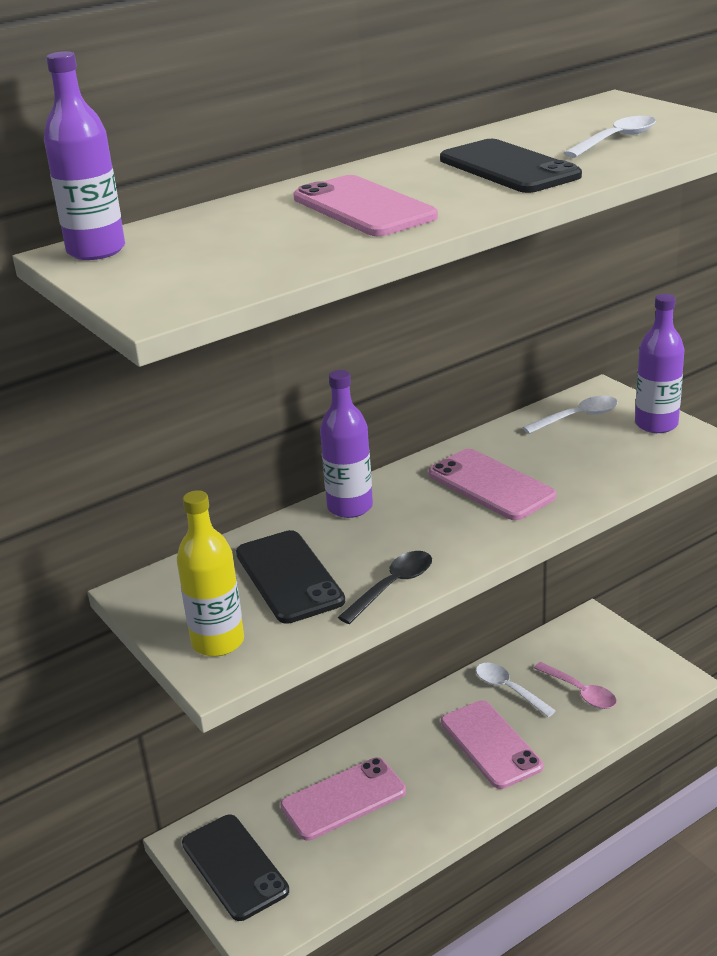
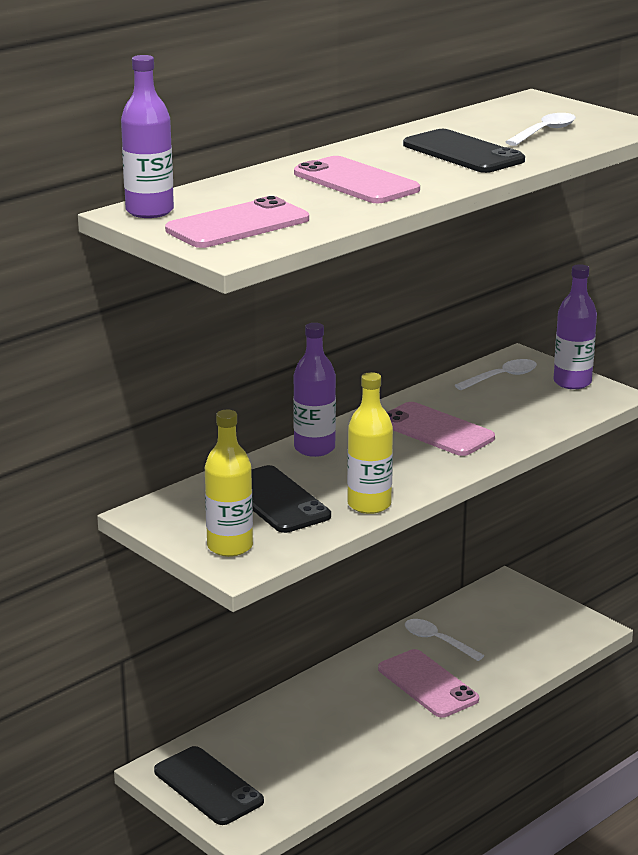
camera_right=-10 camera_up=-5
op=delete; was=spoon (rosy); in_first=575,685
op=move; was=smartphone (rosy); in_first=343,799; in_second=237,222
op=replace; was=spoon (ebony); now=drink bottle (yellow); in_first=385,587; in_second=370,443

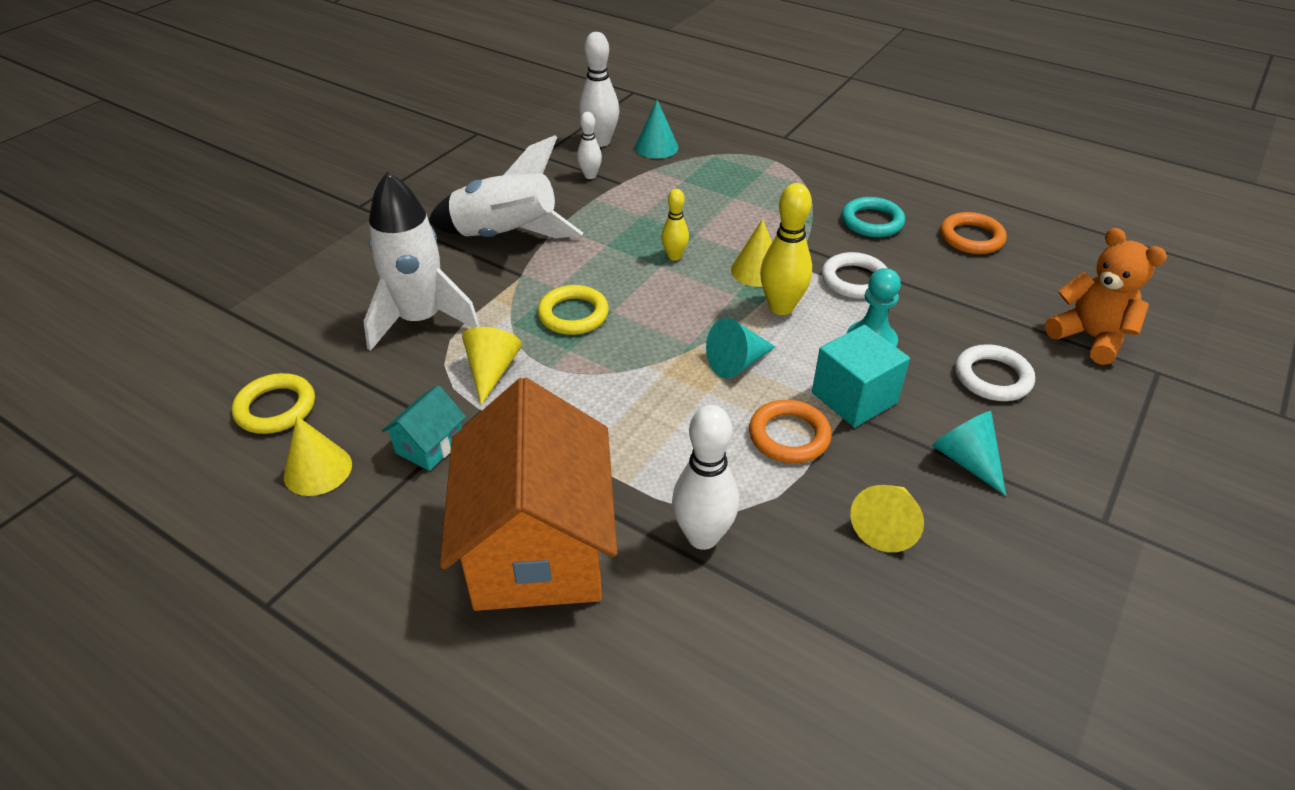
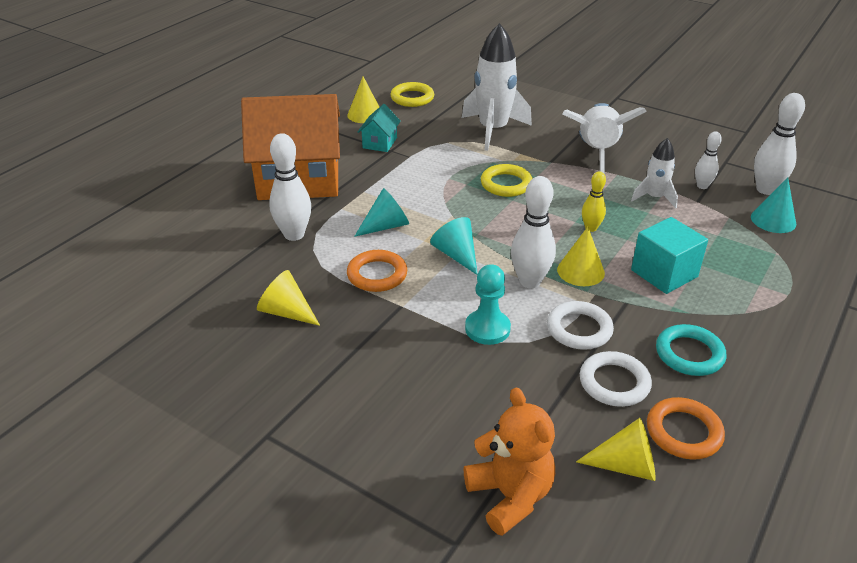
camera_right=90 camera_up=-5
op=insert; now=spaceship (pure white); in_second=654,173
op=move; was=cone shape (yellow); in_first=492,366; in_second=616,449
op=move; was=solid cube (turquoise); in_first=861,376; in_second=669,255
op=move; was=cone shape (turquoise); in_first=969,453; in_second=381,212
op=move; was=hoop (pure white); in_first=995,372; in_second=616,379
op=recolor; was=skittle (yellow); now=skittle (pure white); in_first=786,249; in_second=533,232
op=rotate; was=cottage (turquoise); in_first=424,428; in_second=379,128; clockwise=75
op=rotate; was=stuffed bear (orange); in_first=1106,296; in_second=509,461; clockwise=-75

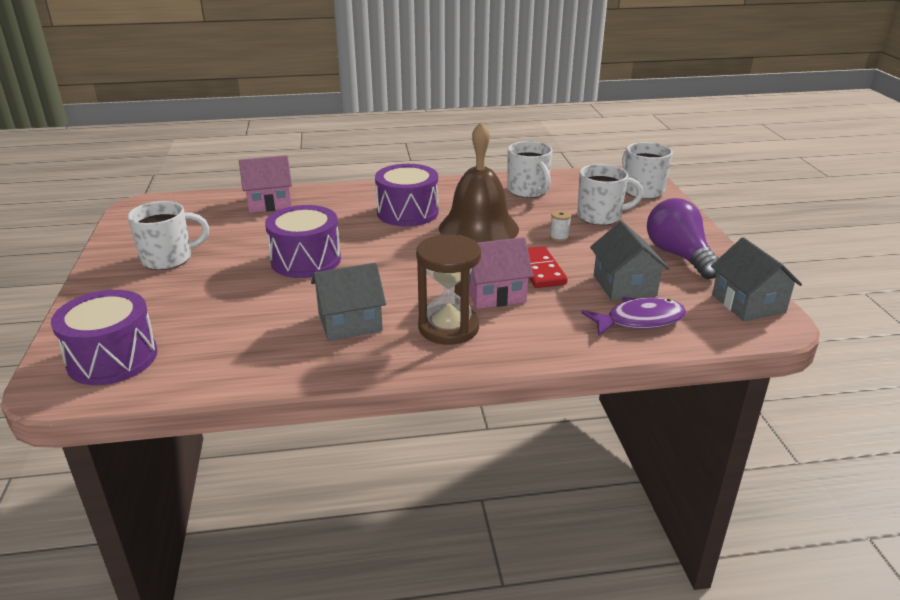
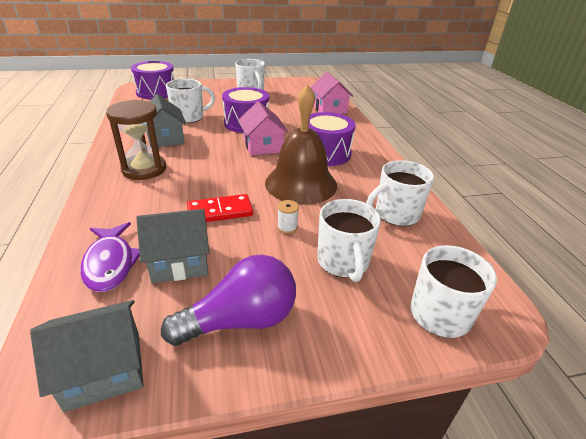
camera_right=85 camera_up=5
op=insert; now=mug (pure white); in_second=190,101
op=move; was=cottage (rosy); in_first=501,273; in_second=263,128

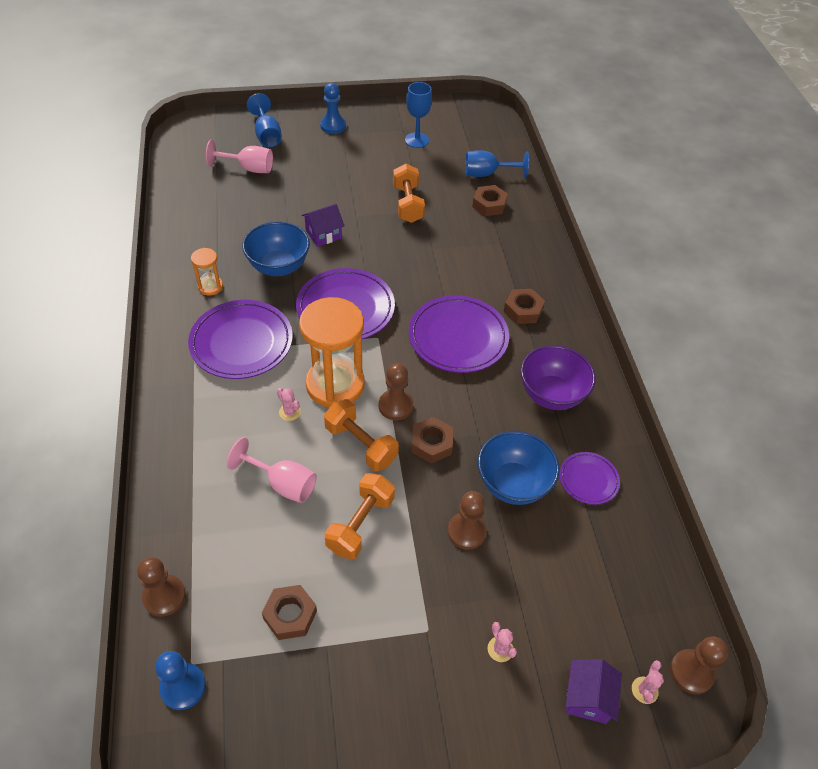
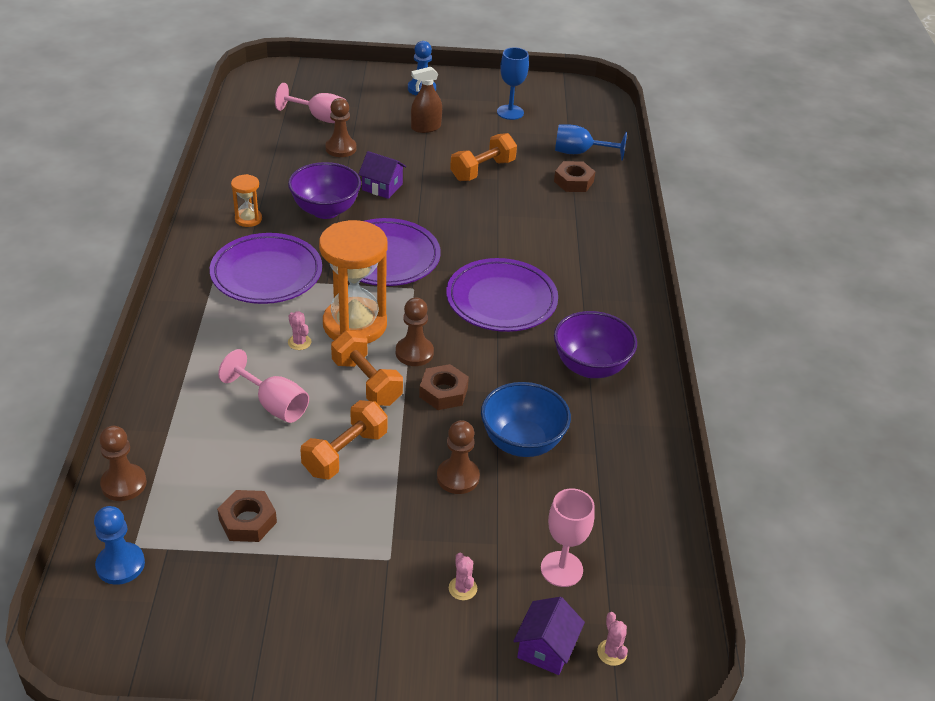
camera_right=10 camera_up=-10
op=delete; was=wine glass (cobalt); in_first=264,120
op=delete; was=hex nut (brown); in_first=524,306
op=delete; was=plate (violet); in_first=589,478
op=insert; now=spray cleaner (brown); in_second=426,100
op=insert; now=wine glass (rosy); in_second=568,537
op=move; was=chess pawn (brown); in_first=699,665; in_second=341,127
op=recolor; was=serving bowl (cobalt); now=serving bowl (violet); in_first=276,248; in_second=324,190
op=rotate; was=cottage (violet); in_first=323,225; in_second=382,175; clockwise=45
op=rotate; was=free weight (orange); in_first=409,193; in_second=483,157; clockwise=45
op=rotate; was=saguaro cactus (rosy); in_first=648,682; in_second=612,639; clockwise=-45

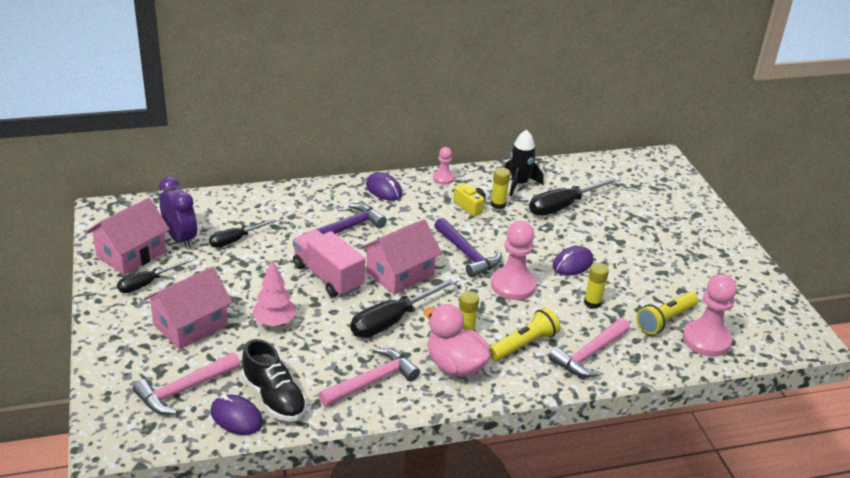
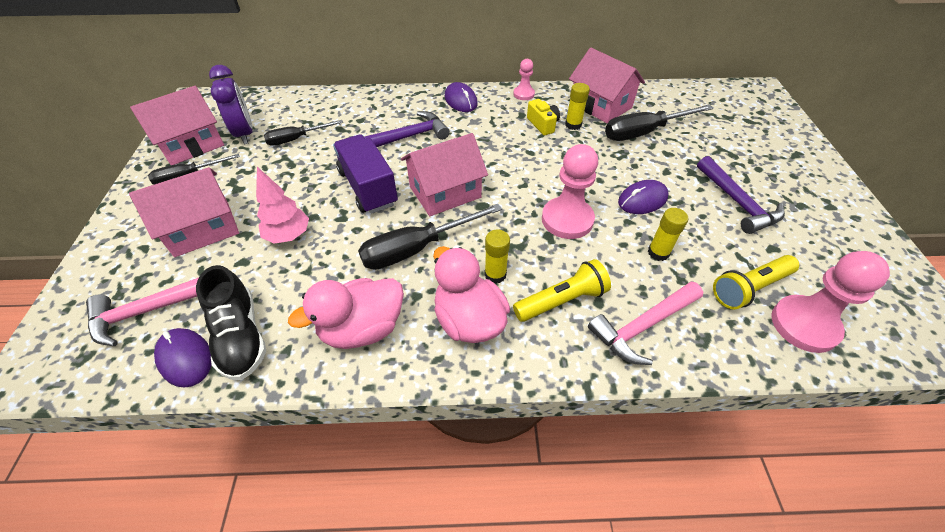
camera_right=15 camera_up=15
op=move; was=claw hammer (violet); in_first=468,248; in_second=741,195
op=replace; was=claw hammer (rosy); now=toy duck (rosy); in_first=369,377; in_second=346,313
op=replace; was=spaceship (ebony); now=cottage (rosy); in_first=524,162; in_second=607,85
op=recolor; was=truck (rosy); now=truck (violet); in_first=329,263; in_second=365,174

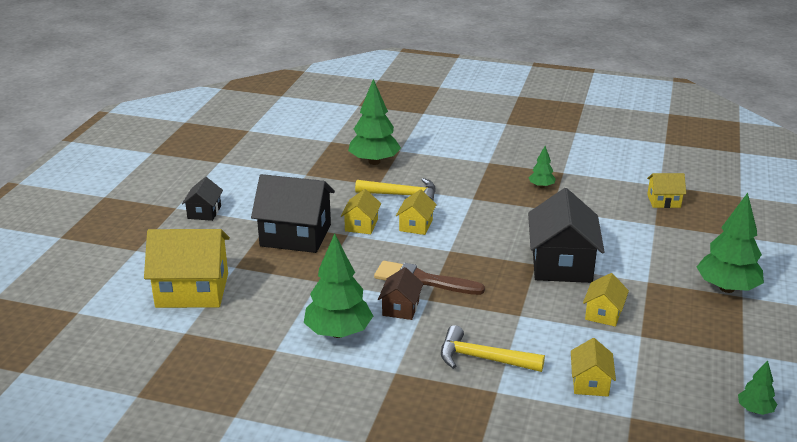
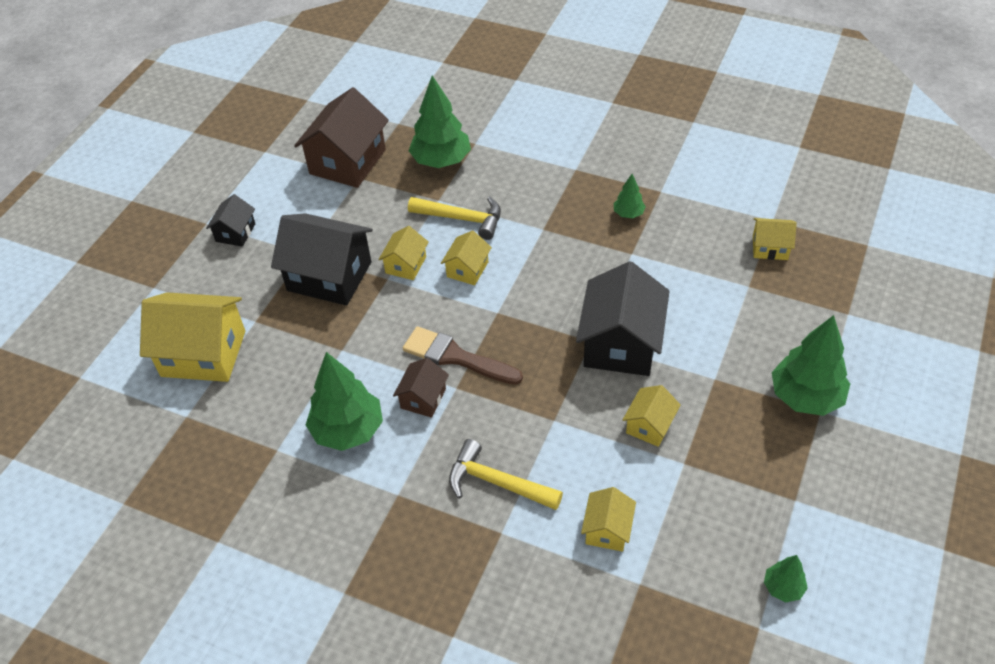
camera_right=10 camera_up=20
op=insert; now=cottage (brown); in_second=341,137

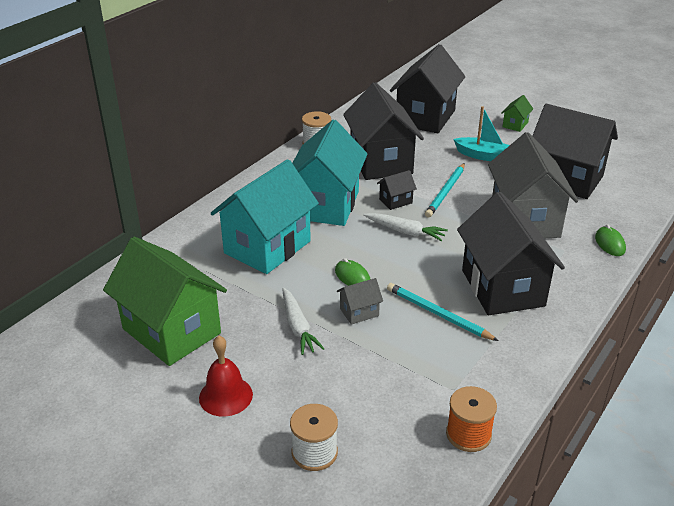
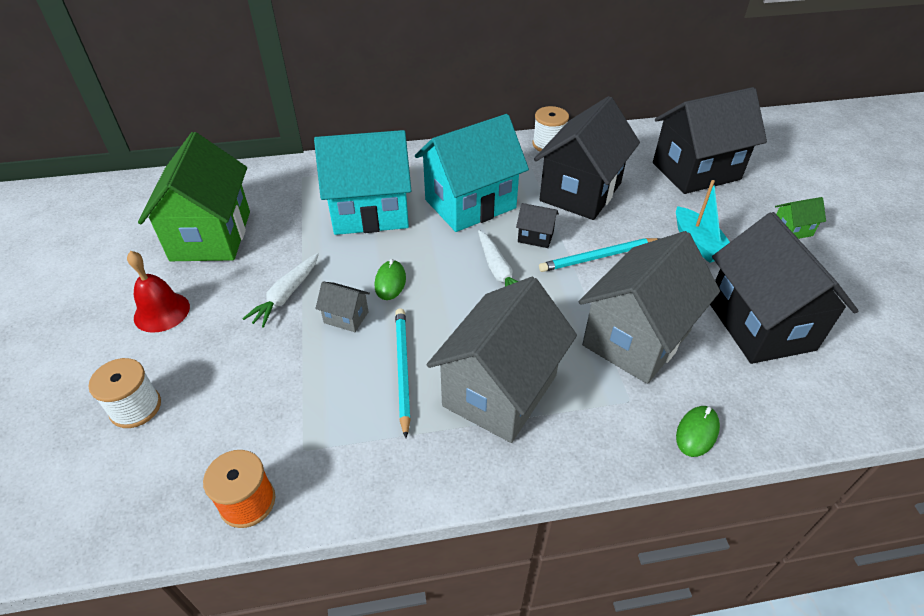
camera_right=45 camera_up=10
op=recolor; was=cottage (ebony); now=cottage (gray); in_first=511,253; in_second=502,360

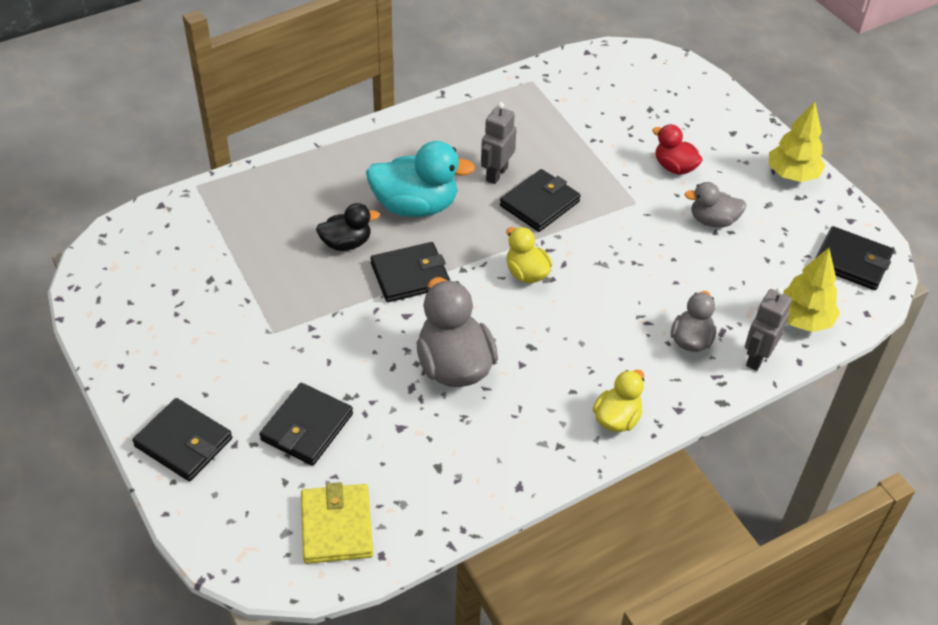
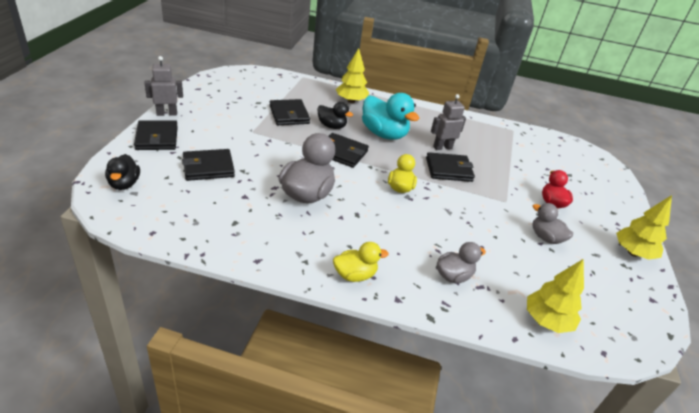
camera_right=40 camera_up=-10
op=delete; was=card wallet (yellow); in_first=337,523
op=insert; now=toy duck (ebony); in_second=122,172
op=insert; now=toy tree (yellow); in_second=352,75
op=move; was=toy robot (gray); in_first=768,329; in_second=164,86
op=move; was=card wallet (ebony); in_first=855,258; in_second=290,112

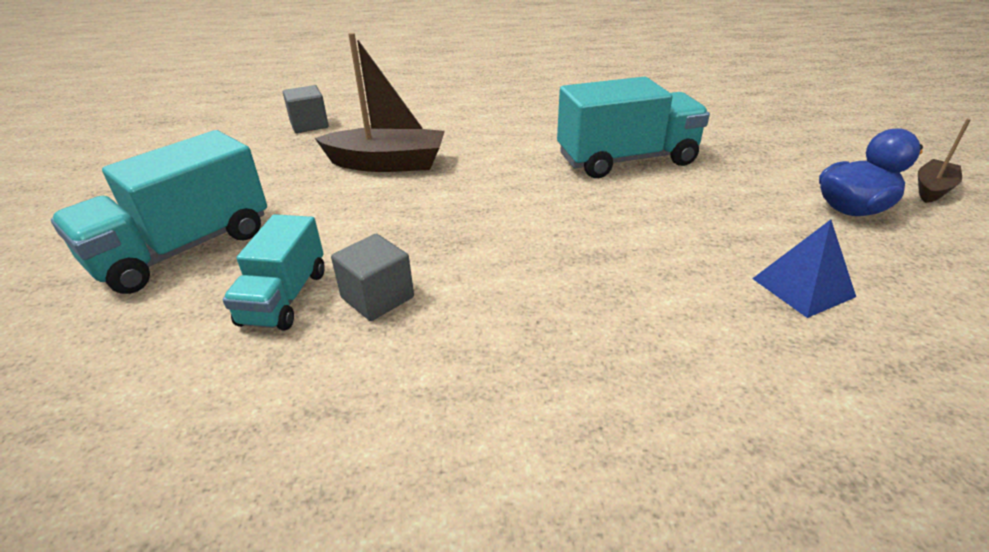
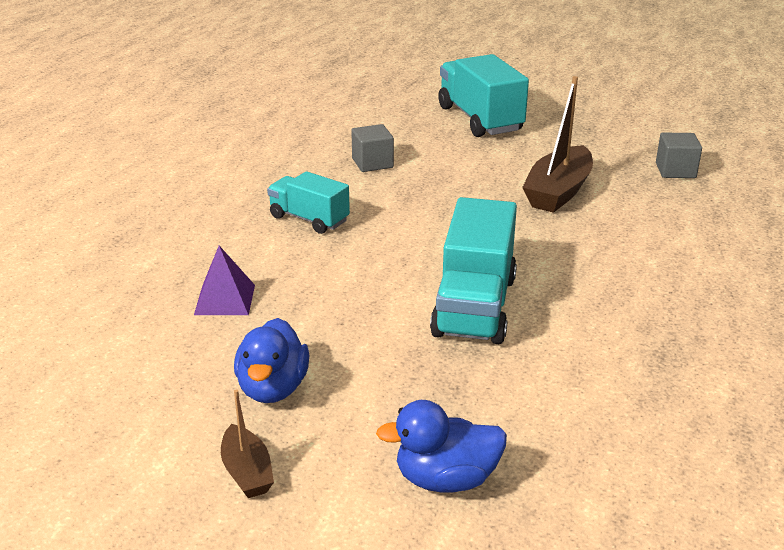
camera_right=115 camera_up=-5
op=insert; now=toy duck (cobalt); in_second=441,446
op=move; was=truck (turquoise); in_first=274,272; in_second=308,202
op=recolor; was=solid pyramid (cobalt); now=solid pyramid (violet); in_first=804,269; in_second=224,280

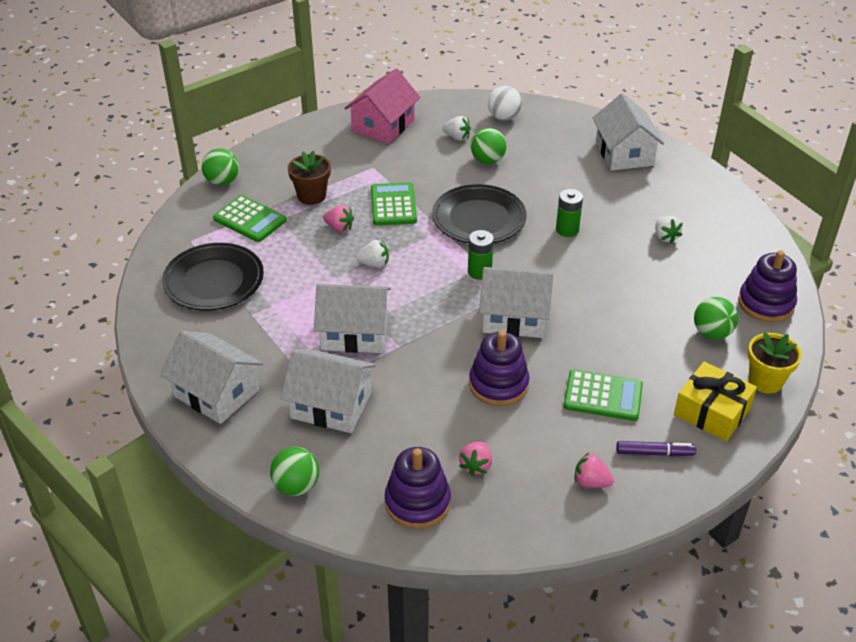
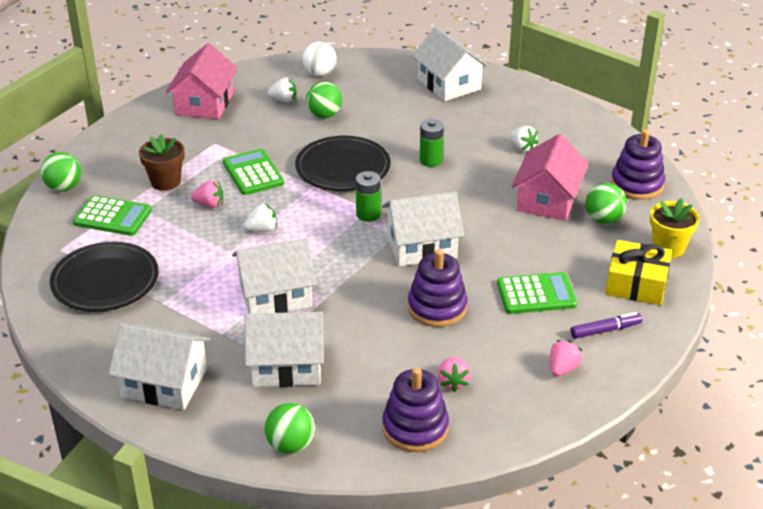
camera_right=-20 camera_up=-5
op=insert; now=cottage (rosy); in_second=550,177
op=rotate; was=toy strawberry (rosy); in_first=594,470; in_second=566,358; clockwise=120

